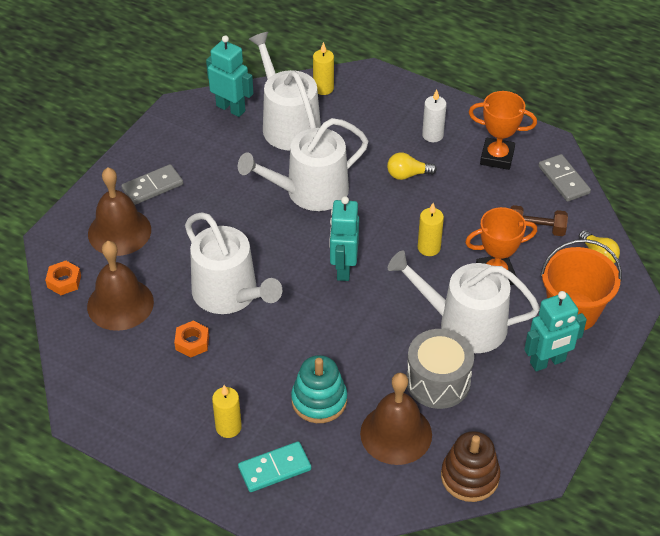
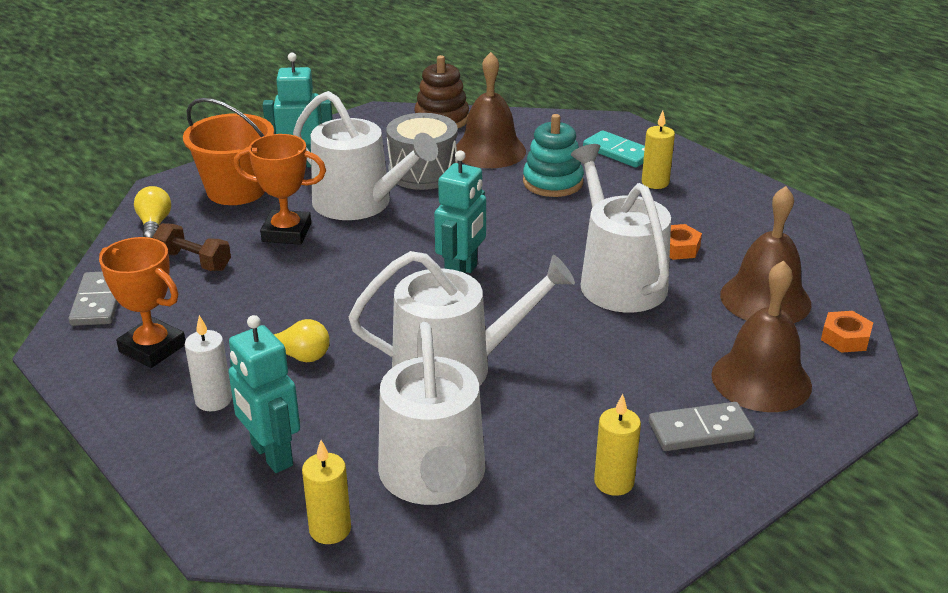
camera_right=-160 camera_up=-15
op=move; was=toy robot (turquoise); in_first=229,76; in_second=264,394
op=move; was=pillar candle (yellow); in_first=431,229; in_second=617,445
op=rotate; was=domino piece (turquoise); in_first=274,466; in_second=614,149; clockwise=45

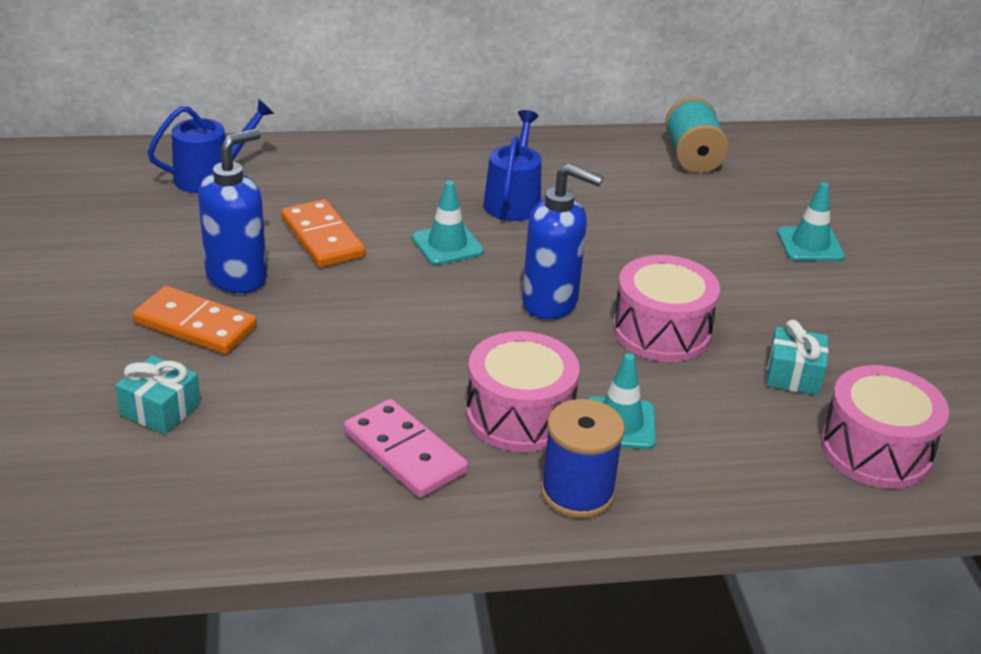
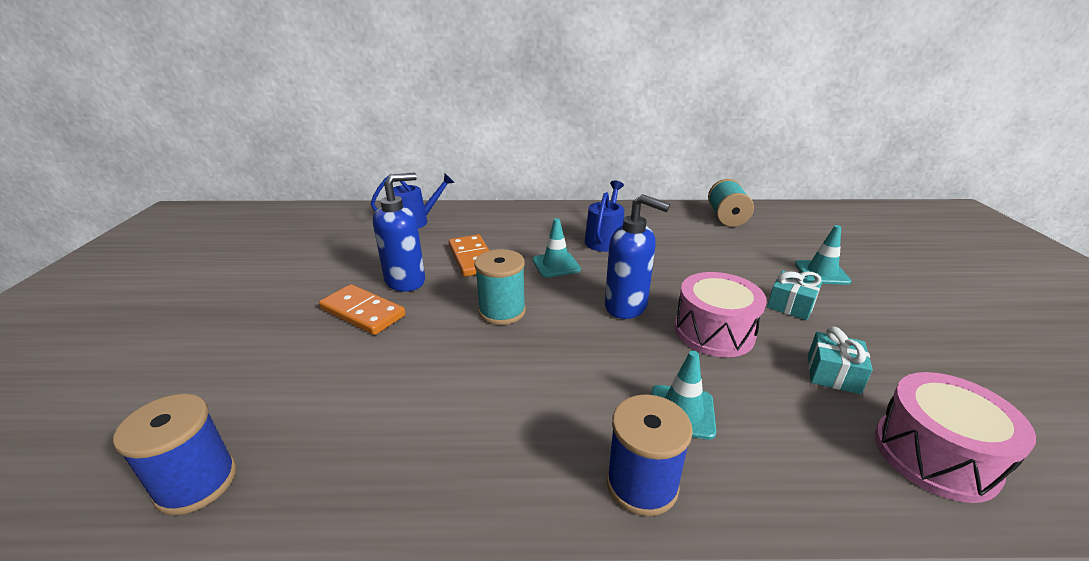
camera_right=10 camera_up=-5
op=delete; was=domino piece (rosy); in_first=406,448
op=delete; was=drum (rosy); in_first=522,391
op=insert; now=bobbin (cobalt); in_second=175,454
op=insert; now=bobbin (turquoise); in_second=500,287
op=move; was=gift (turquoise); in_first=158,394; in_second=794,295

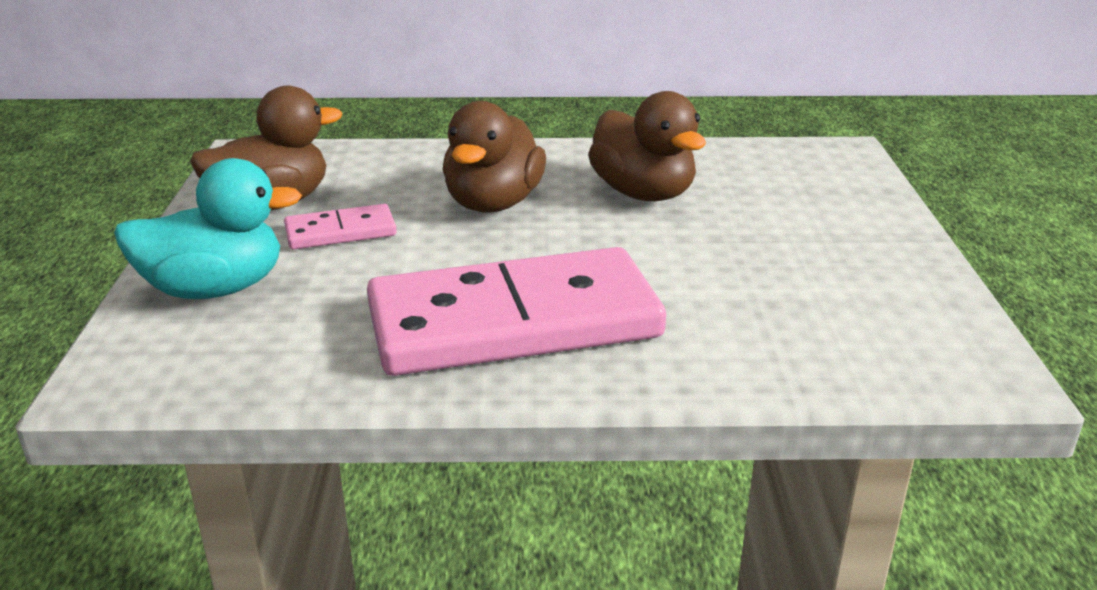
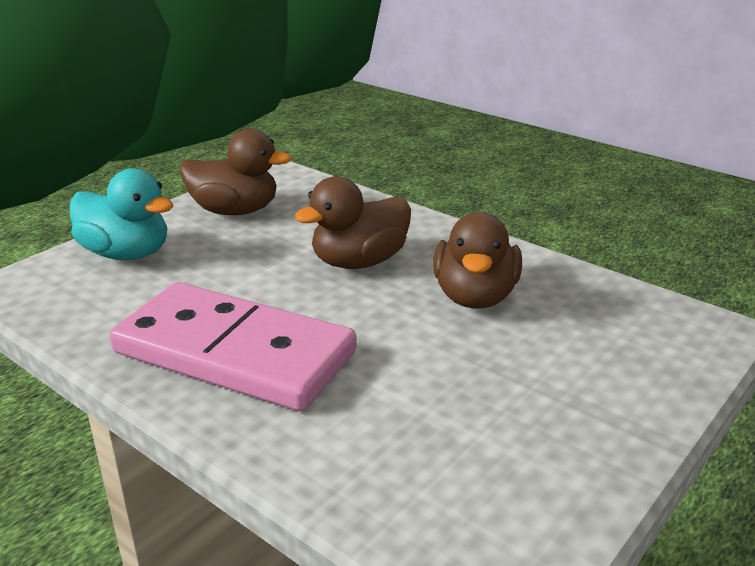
camera_right=40 camera_up=0
op=delete; was=domino piece (rosy); in_first=340,227

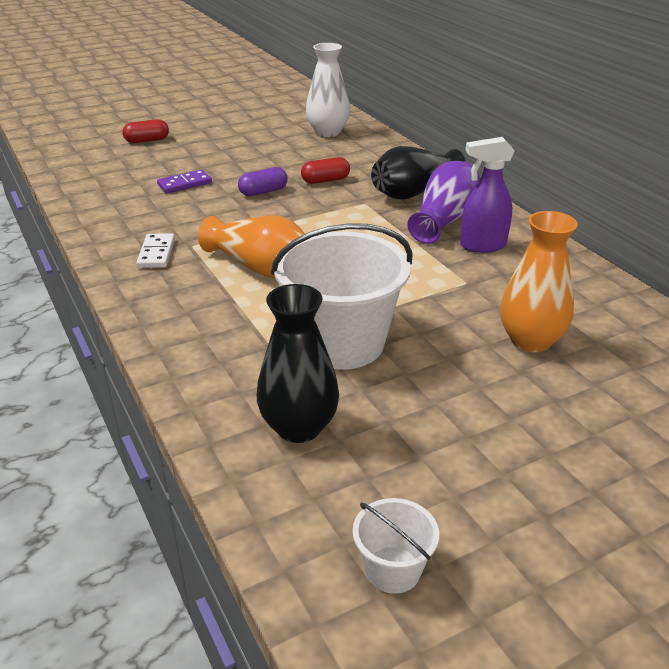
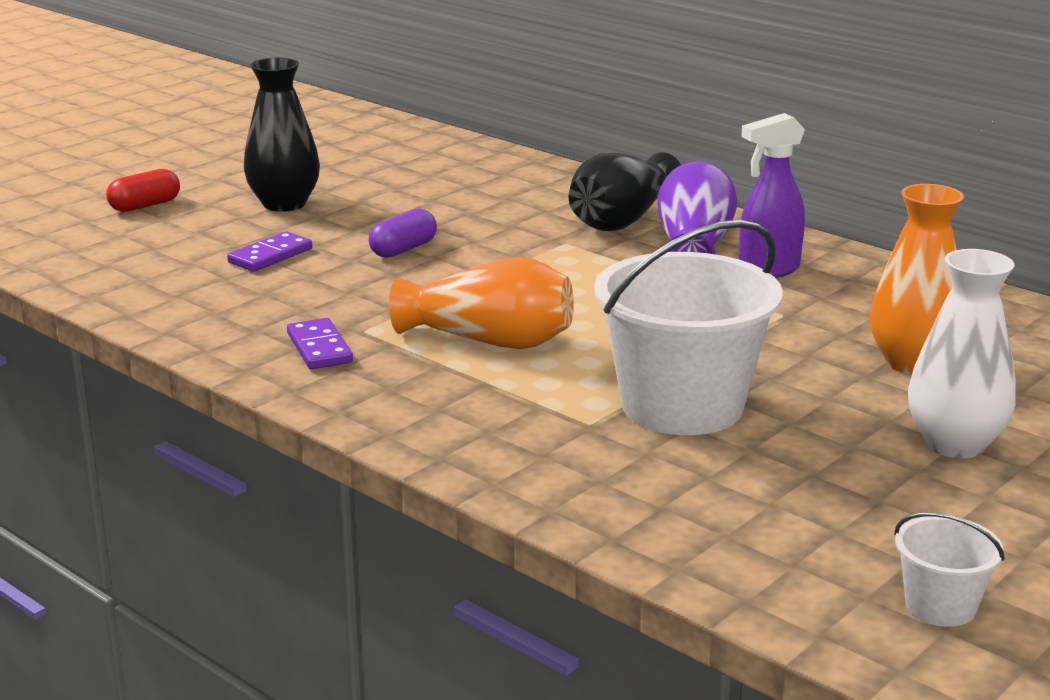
camera_right=-20 camera_up=-10
op=delete; was=pill shape (crimson); in_first=325,170
op=move; was=flower vase (ebony); in_first=298,363; in_second=282,135
op=move; was=flower vase (pure white); in_first=328,90; in_second=962,353
op=recolor; was=domino piece (pure white); now=domino piece (violet); in_first=155,250; in_second=320,343

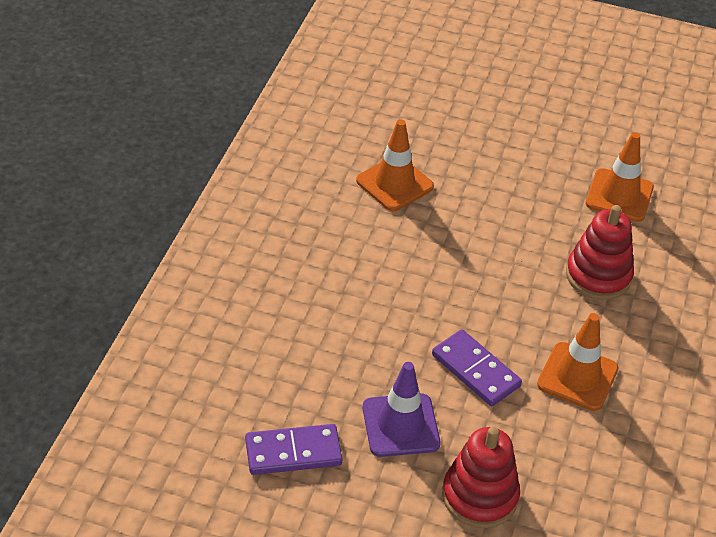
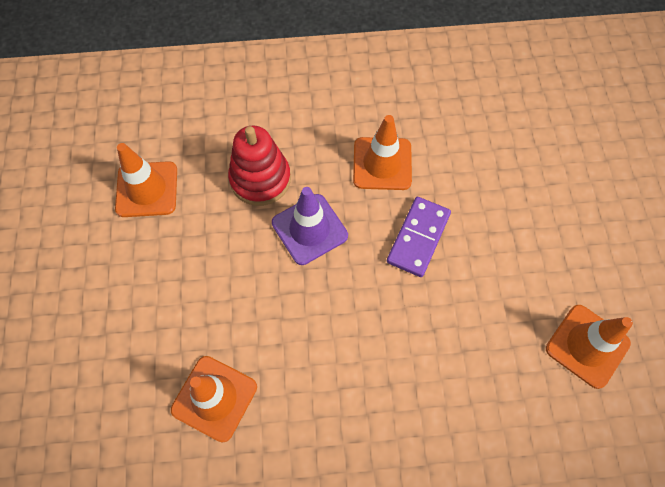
camera_right=-110 camera_up=20
op=delete; was=stacking rings (crimson); in_first=481,477
op=move; was=traffic cone (violet); in_first=401,409; in_second=310,226
op=replace; was=domino piece (violet); now=traffic cone (orange); in_first=293,449; in_second=589,347

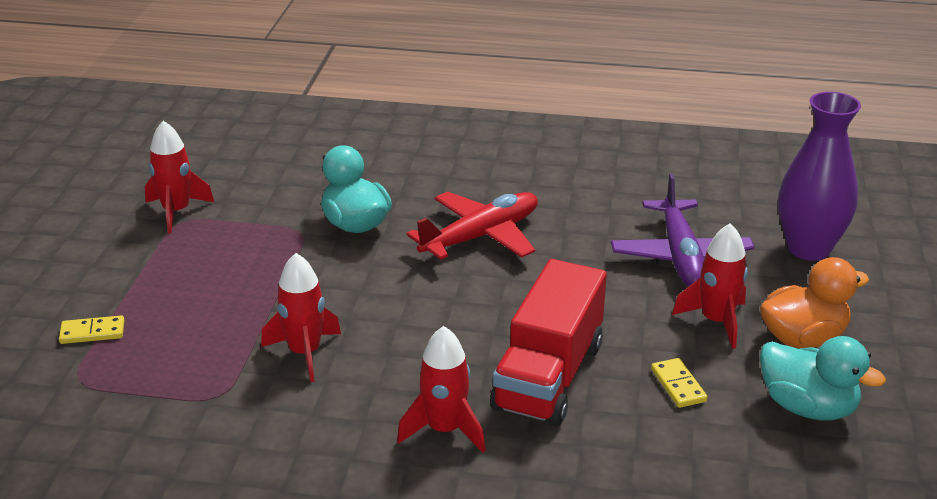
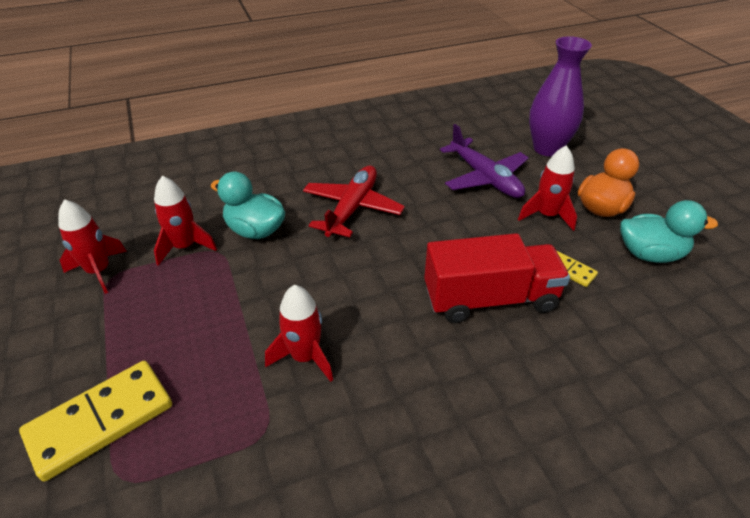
camera_right=-30 camera_up=10
op=move; was=spaceship (crimson); in_first=441,389; in_second=185,221
op=rotate; was=truck (crimson); in_first=548,342; in_second=497,278; clockwise=-90
op=resize; was=domino piece (yellow); in_first=91,329; in_second=95,421; ratio=2.16

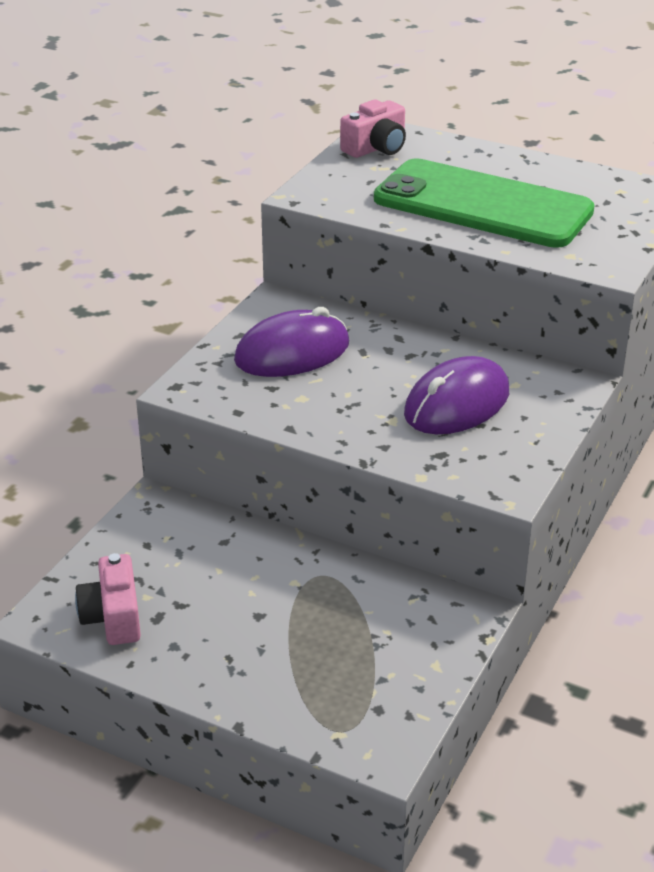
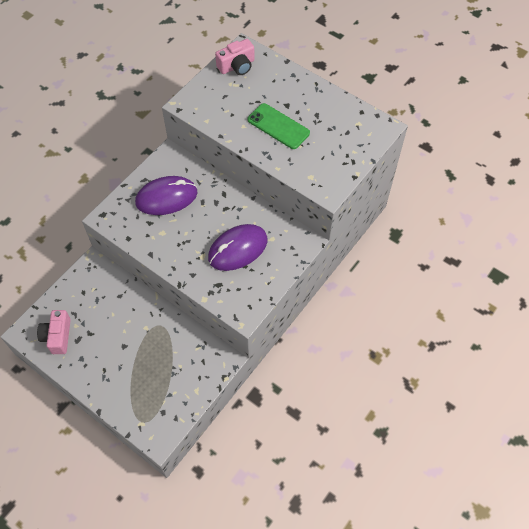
camera_right=10 camera_up=25
op=resize; was=smartphone (leaf-green); in_first=484,203; in_second=279,126; ratio=0.54

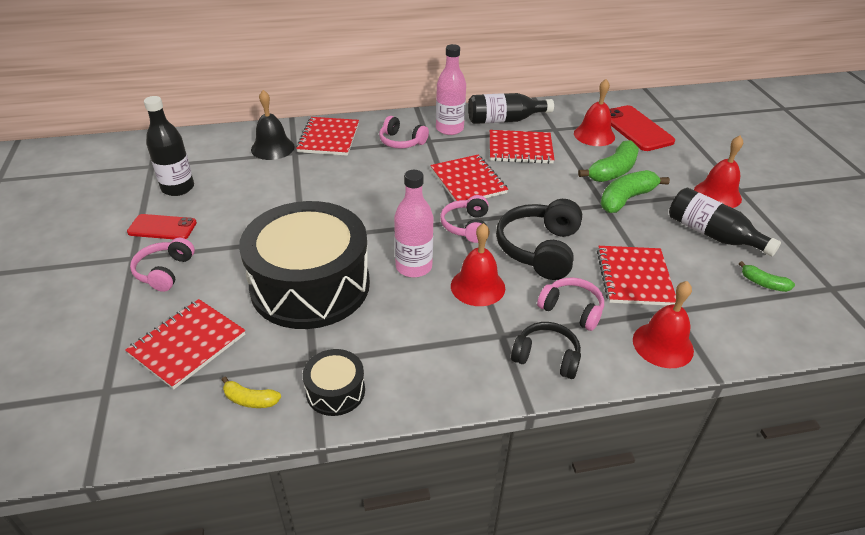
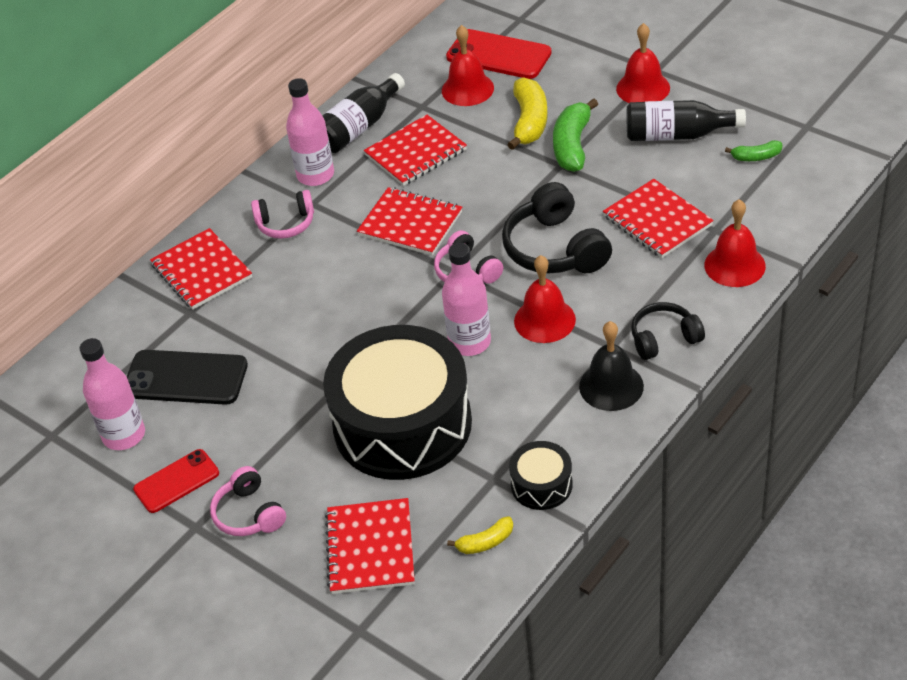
camera_right=-35 camera_up=5
op=delete; was=headphones (rosy); in_first=570,304
op=insert; now=smartphone (ebony); in_second=187,377
op=move; was=school bell (ebony); in_first=273,125; in_second=611,366
op=recolor; was=drink bottle (ebony); now=drink bottle (rosy); in_first=169,146; in_second=112,394
op=recolor; was=toy banana (leaf-green); now=toy banana (yellow); in_first=608,161; in_second=527,113

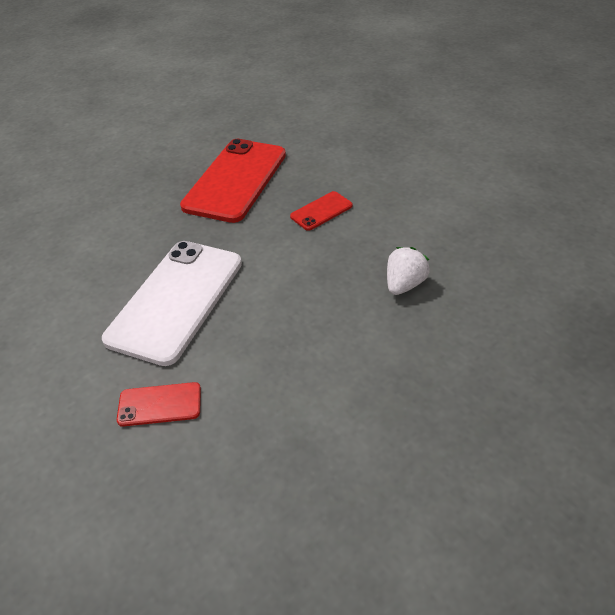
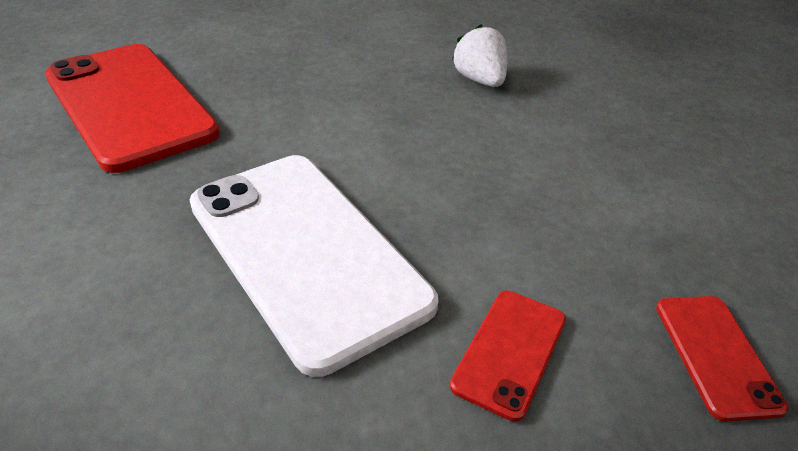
camera_right=-60 camera_up=-5
op=move; was=smartphone (crimson); in_first=321,211; in_second=722,359

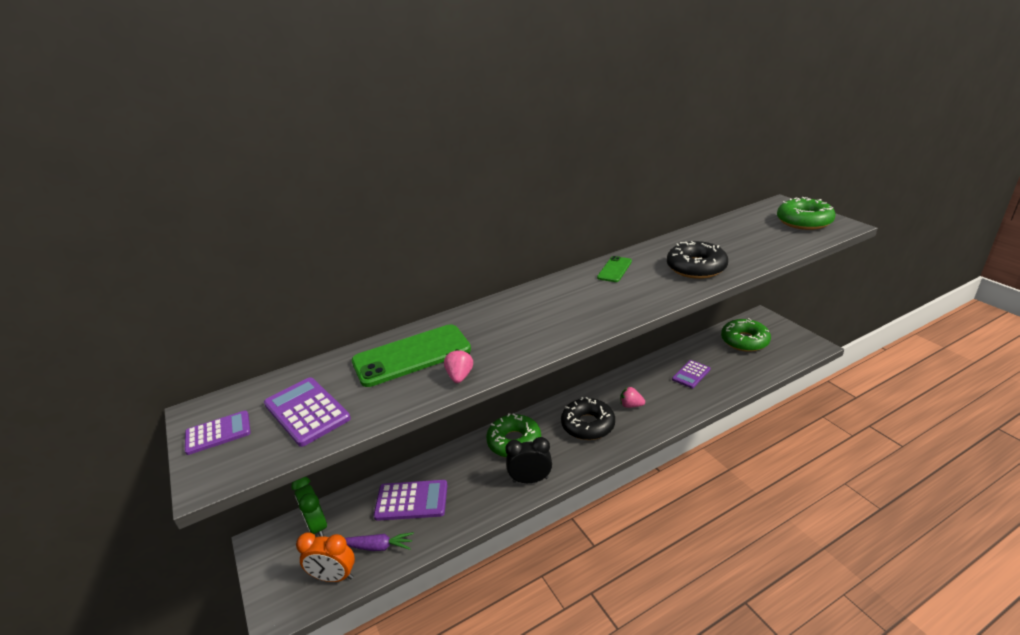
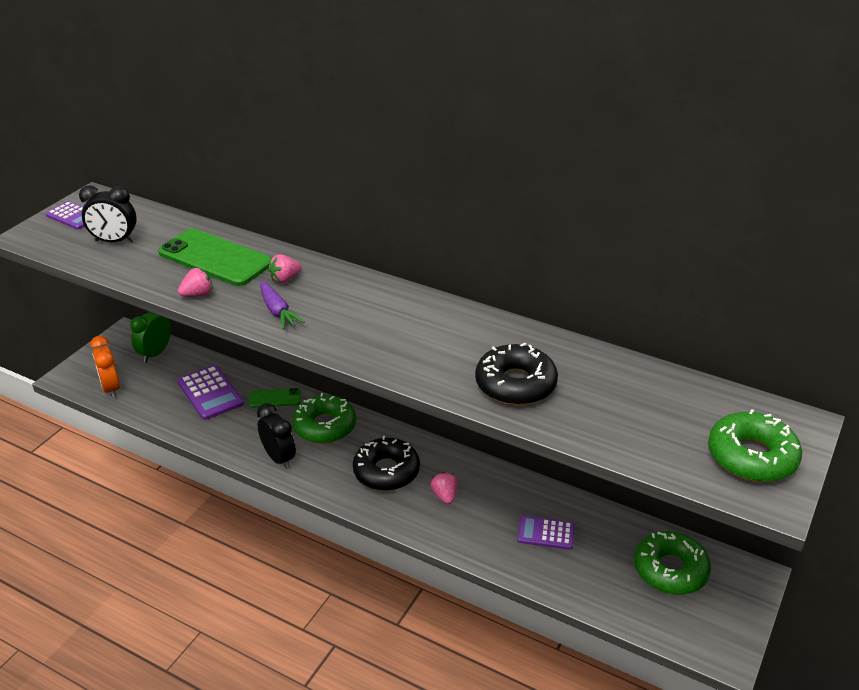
camera_right=55 camera_up=5
op=insert; now=toy strawberry (rosy); in_second=285,268
op=move; was=root vegetable (violet); in_first=379,541; in_second=282,305
op=move; was=smartphone (leaf-green); in_first=614,269; in_second=275,398
op=replace; was=pocket calculator (violet); now=alarm clock (ebony); in_first=307,412; in_second=108,213

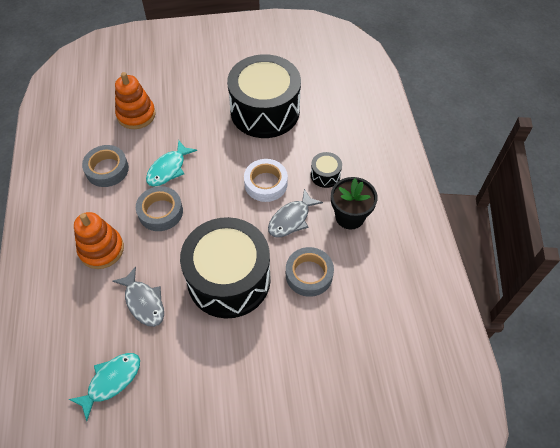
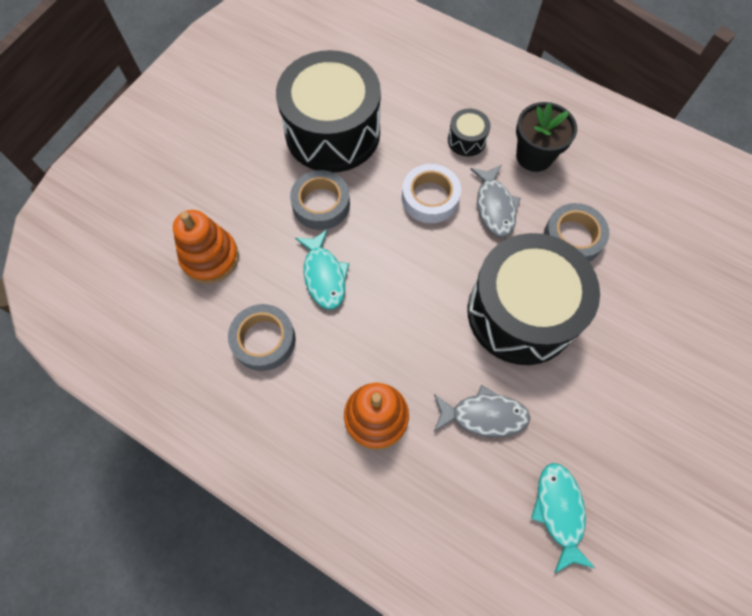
camera_right=-50 camera_up=10
op=move; was=sticky tape (gray); in_first=159,208; in_second=320,200

